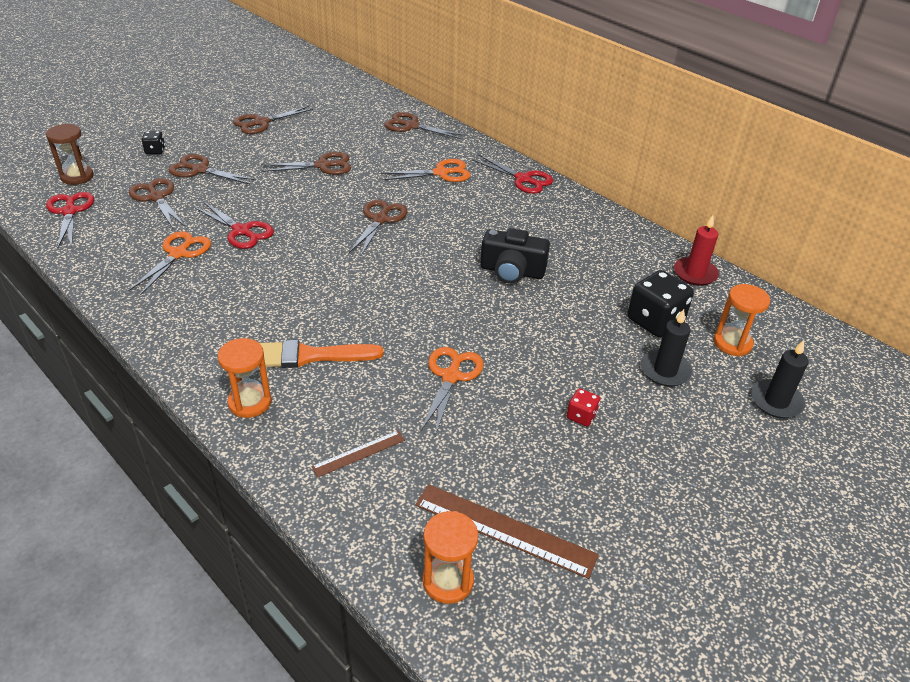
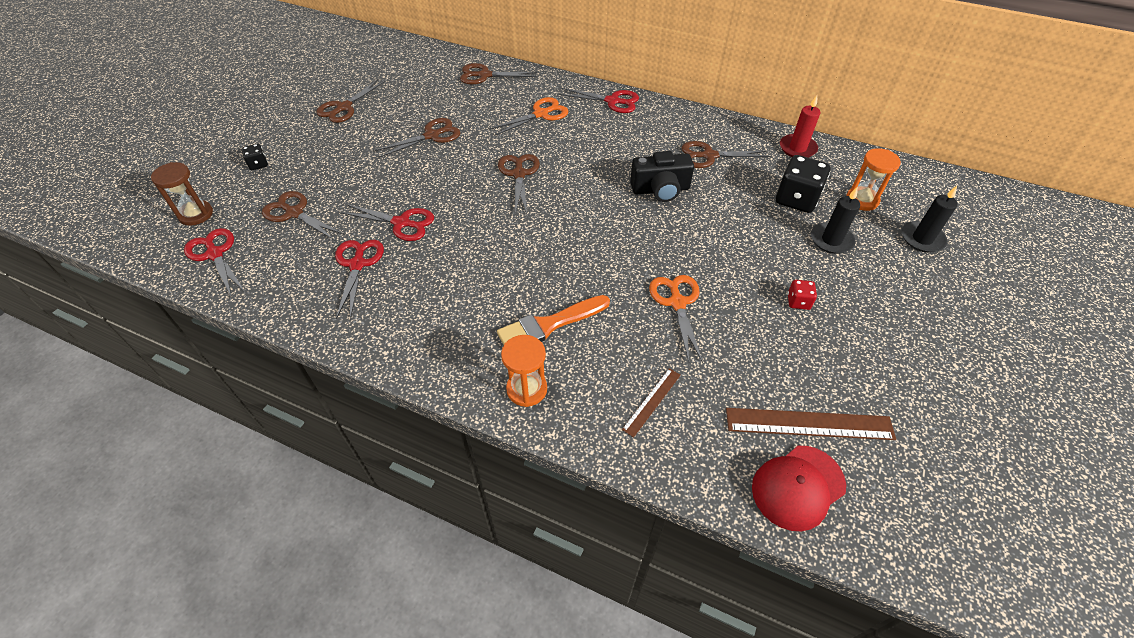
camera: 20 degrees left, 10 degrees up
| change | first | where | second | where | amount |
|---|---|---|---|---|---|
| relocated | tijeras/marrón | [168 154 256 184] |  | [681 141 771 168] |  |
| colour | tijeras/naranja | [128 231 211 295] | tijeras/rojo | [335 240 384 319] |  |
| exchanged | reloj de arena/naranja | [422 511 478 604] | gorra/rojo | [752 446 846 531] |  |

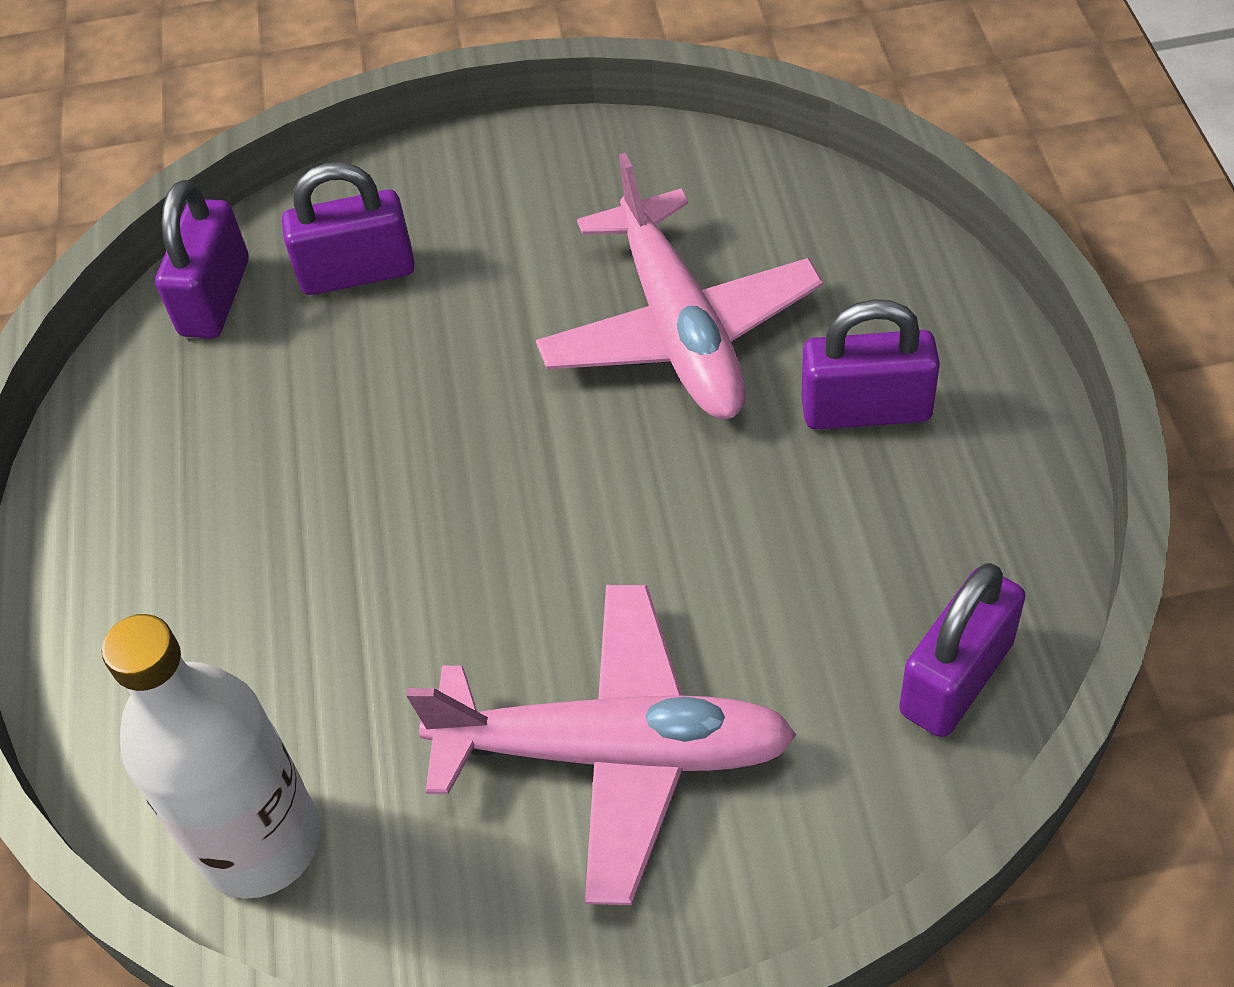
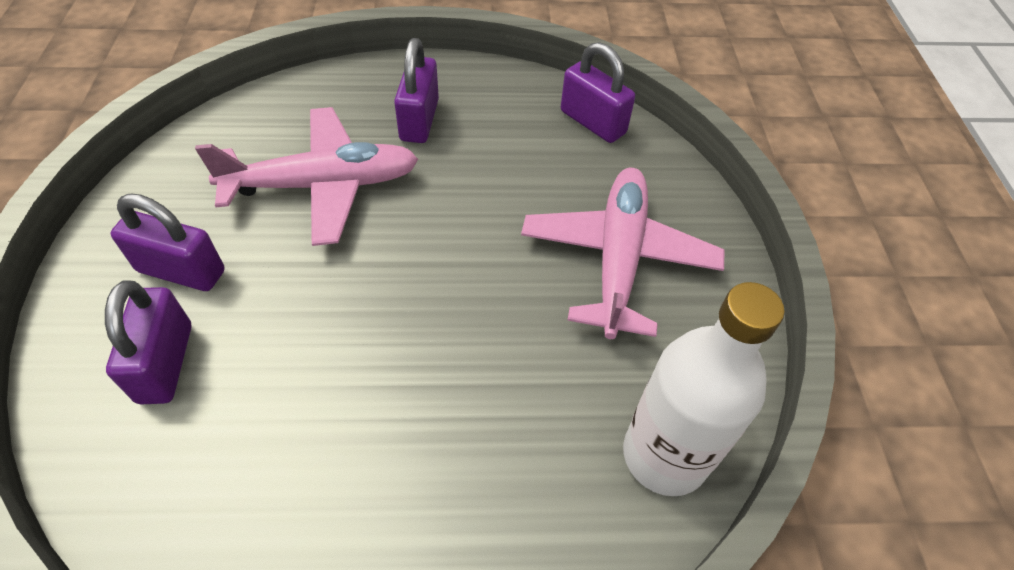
camera: 90 degrees left, 0 degrees up
| change | first | where | second | where | amount |
|---|---|---|---|---|---|
| relocated | candado/morado | [155 180 249 339] |  | [111 193 225 291] |  |

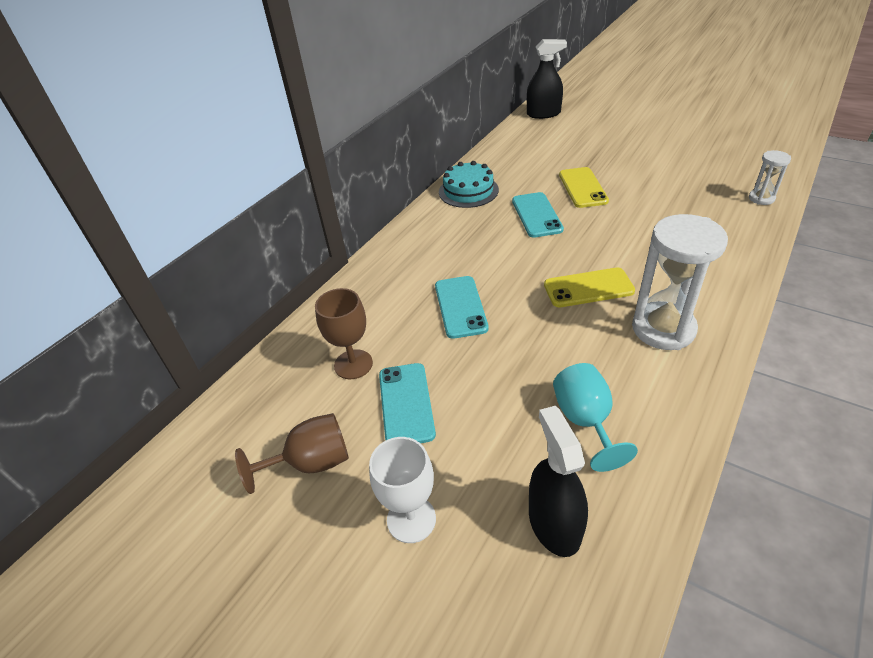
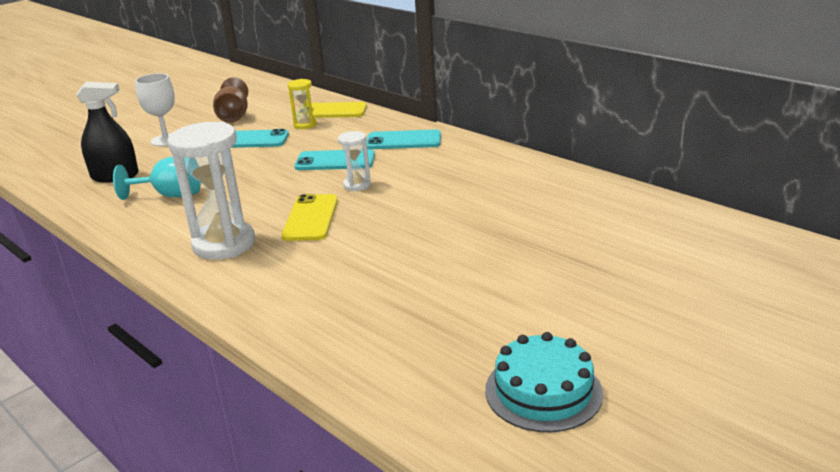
camera: 100 degrees right, 15 degrees down
| change | first | where | second | where | amount |
|---|---|---|---|---|---|
| missing | pulverizador/negro | [527 39 567 119] |  |  |  |
| relocated | reloj de arena/blanco | [749 150 791 205] |  | [338 131 371 191] |  |
| relocated | tarta/turquesa | [439 161 499 208] |  | [485 332 603 432] |  |
| relocated | móvil/amarillo | [559 167 609 208] |  | [307 102 367 118] |  |
| relocated | móvil/turquesa | [512 192 564 238] |  | [367 130 441 149] |  |
| exchanged | copa/marrón | [315 288 373 379] | reloj de arena/amarillo | [288 79 317 129] |  |

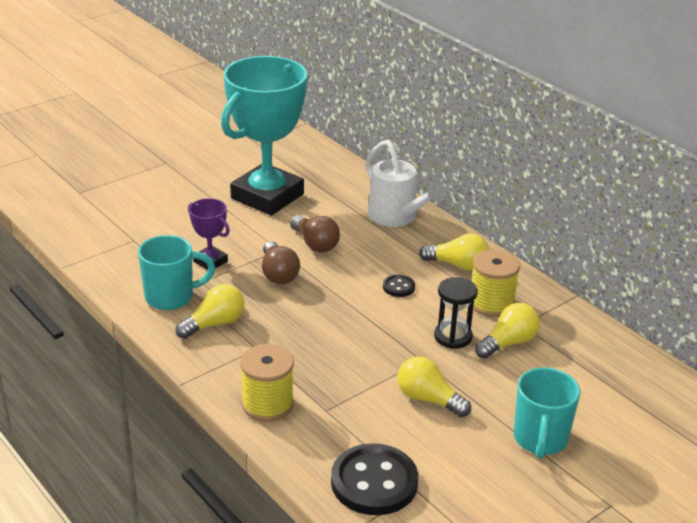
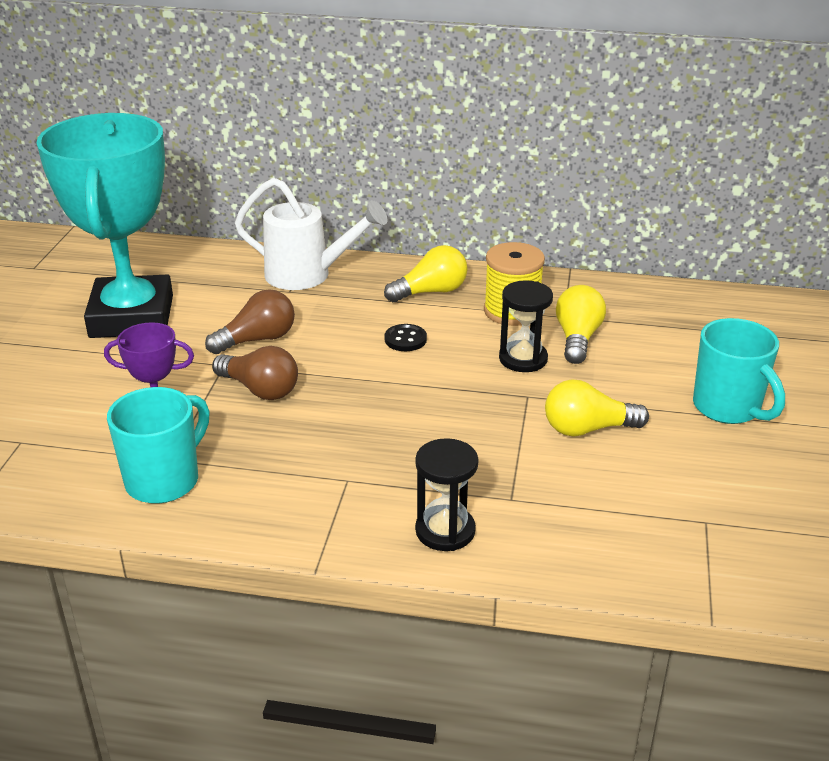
camera: 40 degrees left, 0 degrees up
| change | first | where | second | where | amount |
|---|---|---|---|---|---|
| spun | bombilla/marrón | [290 215 340 252] |  | [205 289 295 354] | 45 degrees counterclockwise |
| missing | bombilla/amarillo | [176 284 244 339] |  |  |  |
| exchanged | carrete/amarillo | [240 344 294 422] | reloj de arena/negro | [415 438 478 551] |  |
| missing | botón/negro | [331 443 418 515] |  |  |  |

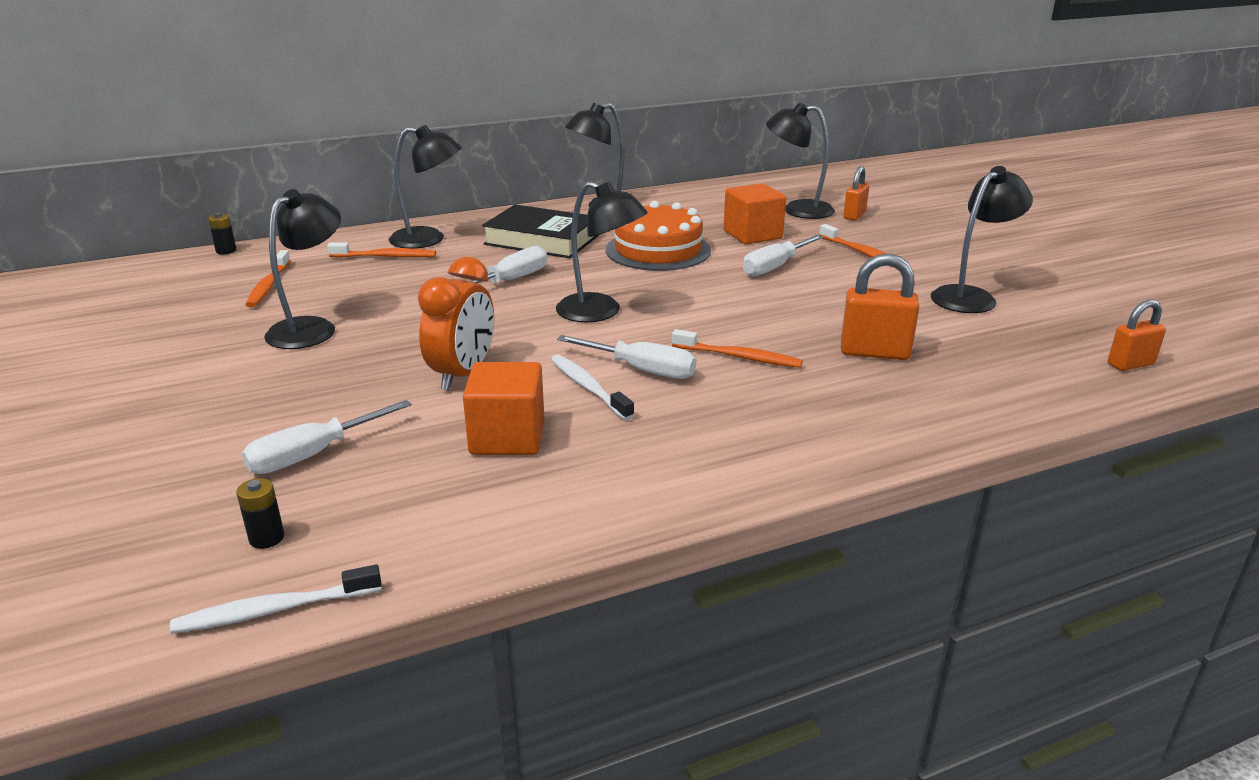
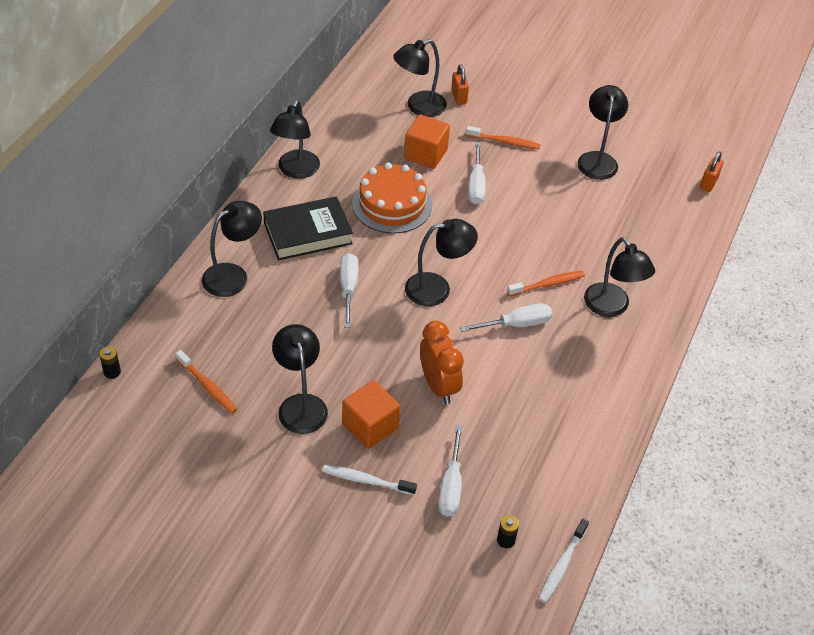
camera: 45 degrees left, 20 degrees up
| change | first | where | second | where | amount |
|---|---|---|---|---|---|
| missing | cepillo de dientes/naranja | [327 243 436 258] |  |  |  |
| missing | candado/naranja | [841 254 920 360] |  |  |  |
| relocated | cepillo de dientes/blanco | [551 355 634 420] |  | [322 465 417 495] |  |
| relocated | cubo/naranja | [463 362 544 455] |  | [342 380 400 449] |  |
| appeared |  |  | lámpara/negro | [584 237 655 317] |  |

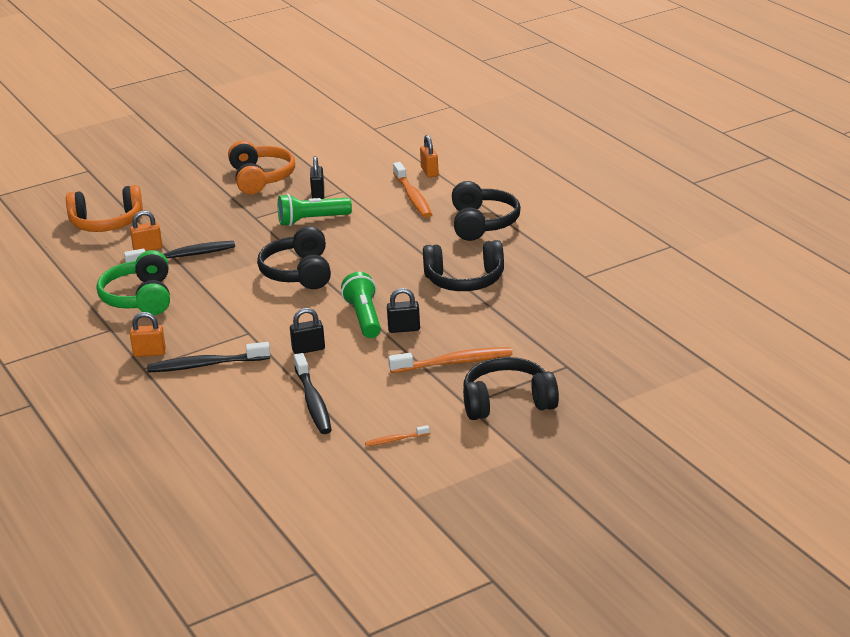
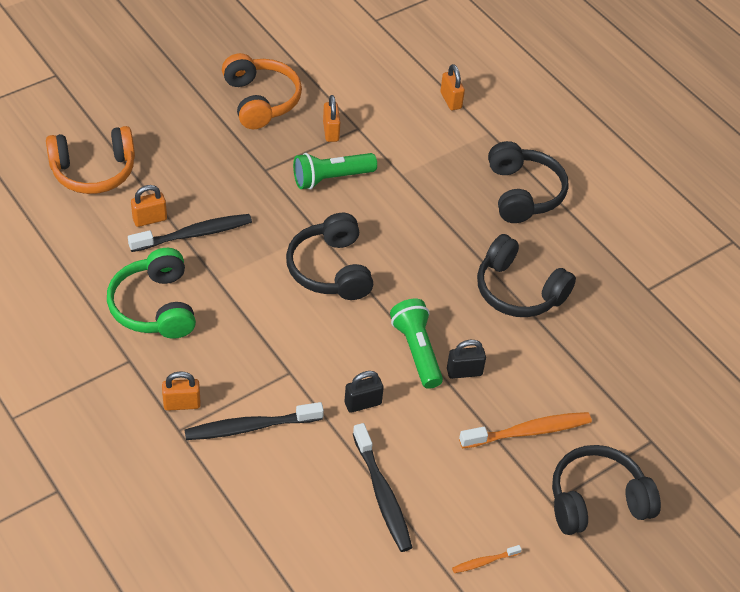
camera: 10 degrees left, 20 degrees up
| change | first | where | second | where | amount |
|---|---|---|---|---|---|
| colour | candado/negro | [310 156 324 199] | candado/naranja | [323 95 340 142] |  |
| missing | cepillo de dientes/naranja | [393 162 432 218] |  |  |  |
| spun | auriculares/negro | [423 240 504 291] |  | [477 234 576 317] | 45 degrees clockwise |

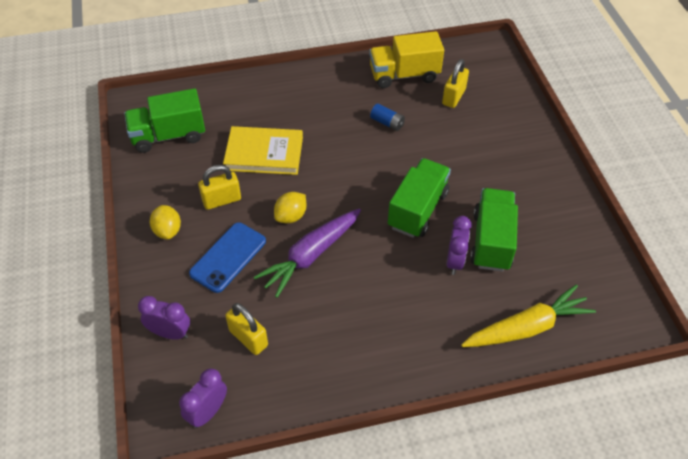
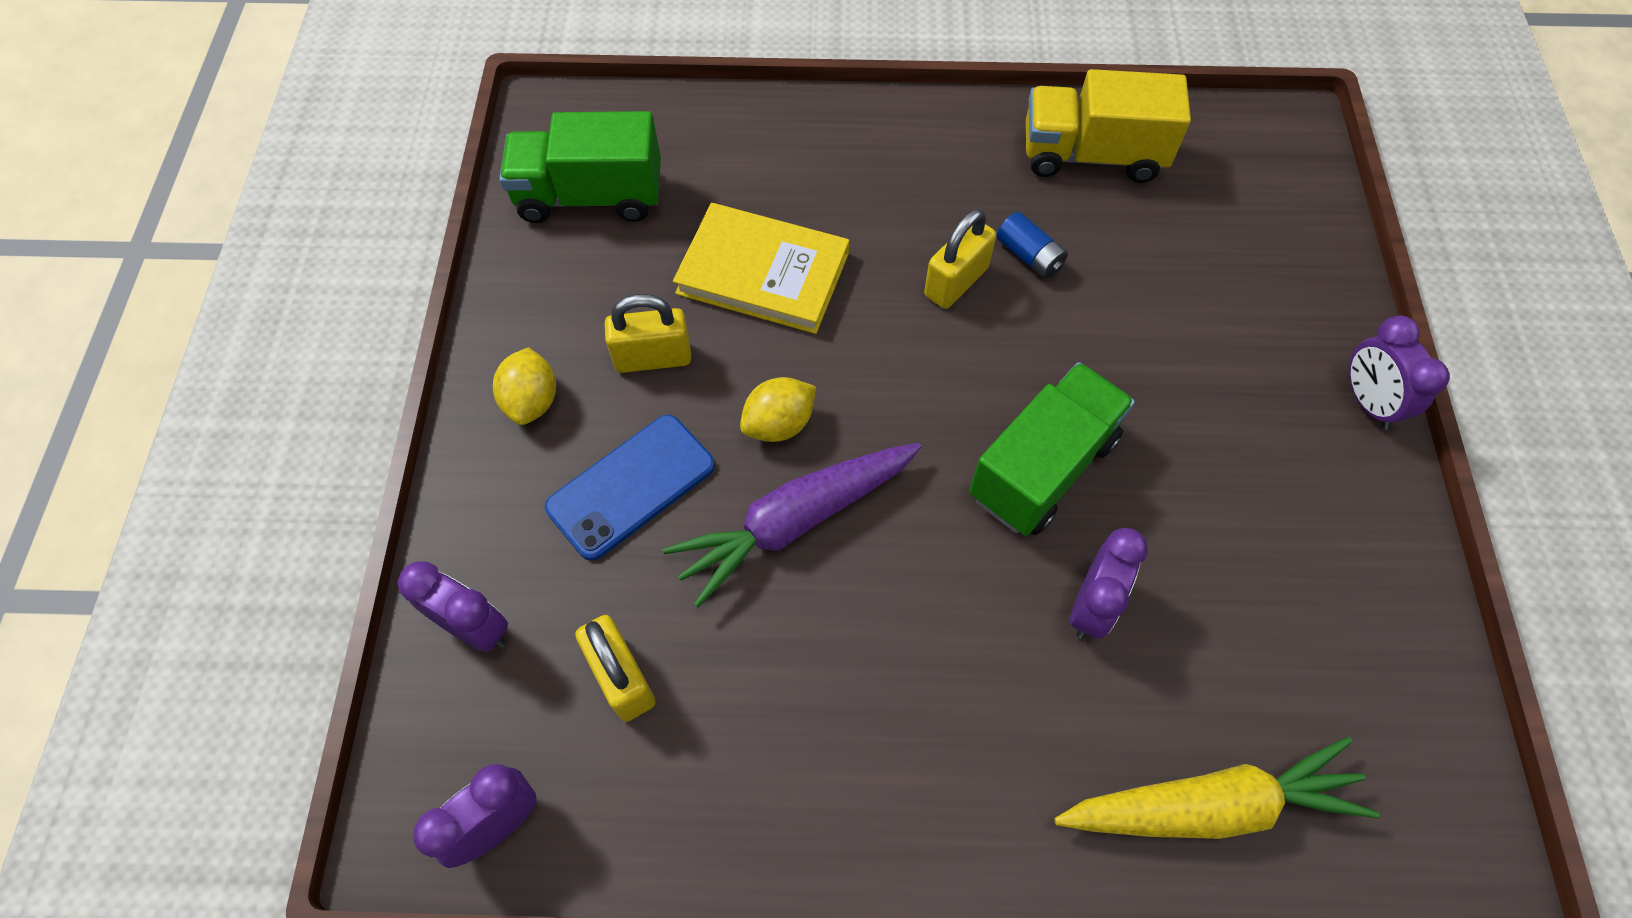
camera: 15 degrees right, 10 degrees up
| change | first | where | second | where | amount |
|---|---|---|---|---|---|
| relocated | candado/amarillo | [442 59 469 108] |  | [924 209 996 309] |  |
| missing | camión/verde | [470 188 518 272] |  |  |  |
| appeared |  |  | despertador/morado | [1349 316 1450 430] |  |

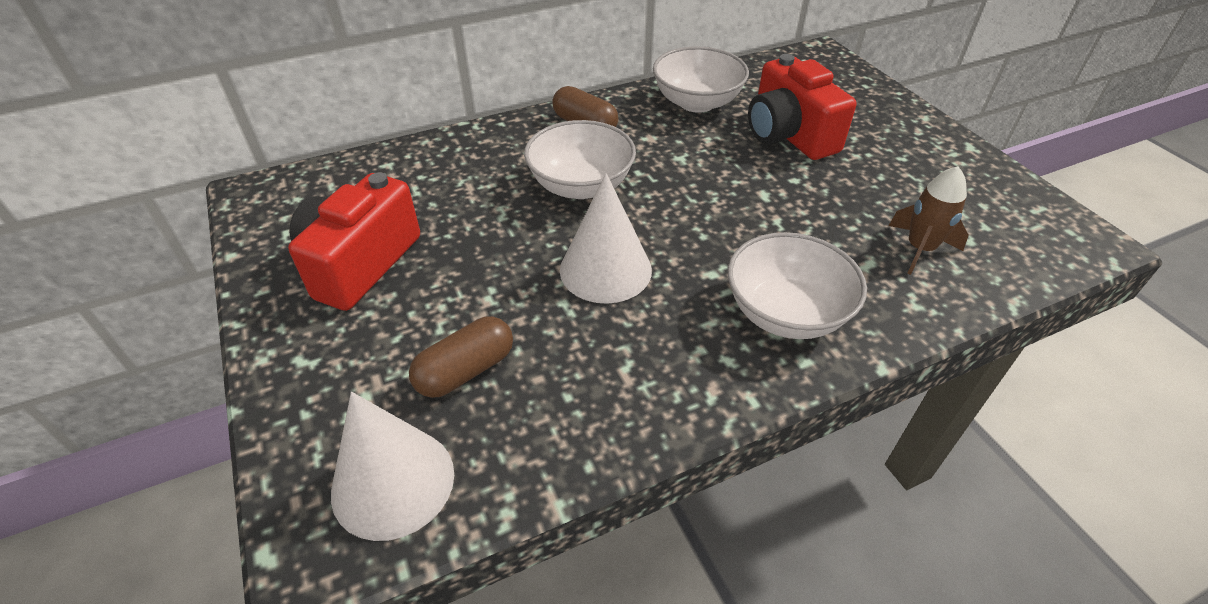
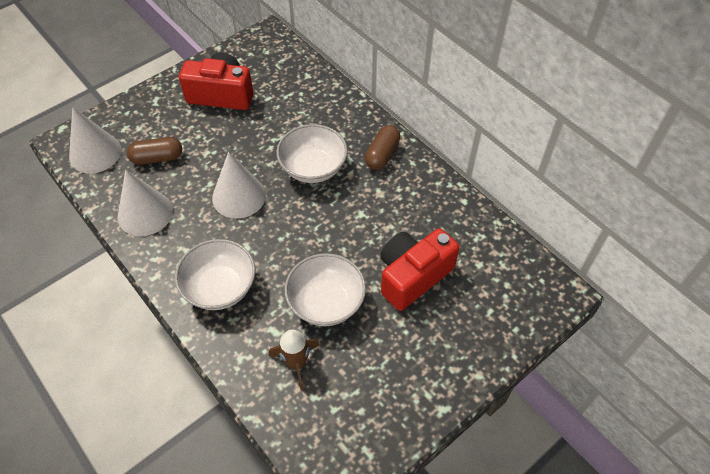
camera: 75 degrees right, 10 degrees up
| change | first | where | second | where | amount |
|---|---|---|---|---|---|
| relocated | cuenco/blanco | [653 46 749 113] |  | [284 253 366 326] |  |
| spun | cápsula/marrón | [409 316 513 398] |  | [127 137 182 165] | 45 degrees counterclockwise |
| appeared |  |  | cono/blanco | [118 170 173 236] |  |

